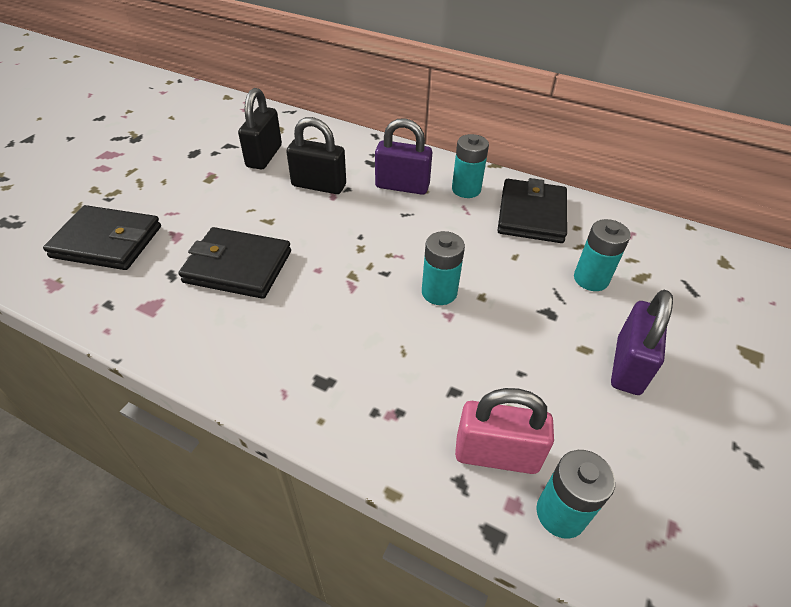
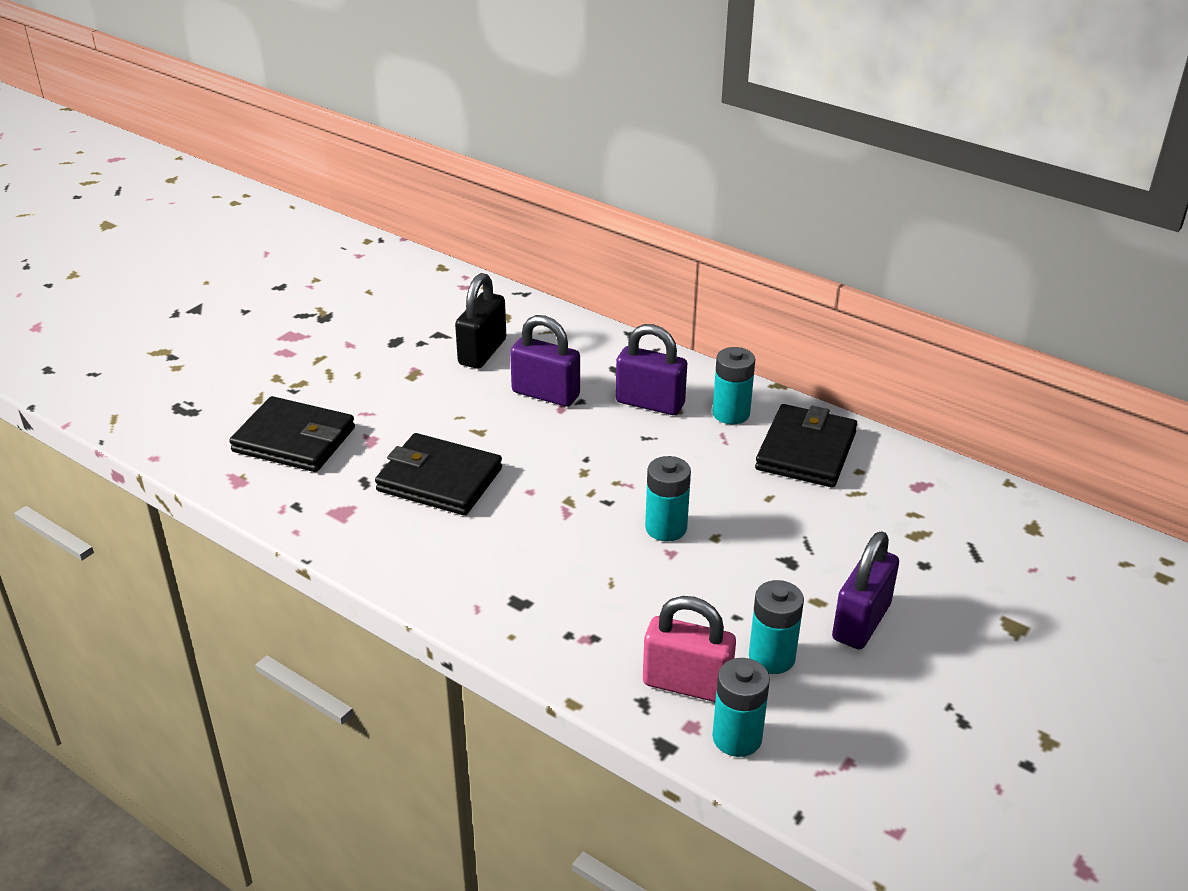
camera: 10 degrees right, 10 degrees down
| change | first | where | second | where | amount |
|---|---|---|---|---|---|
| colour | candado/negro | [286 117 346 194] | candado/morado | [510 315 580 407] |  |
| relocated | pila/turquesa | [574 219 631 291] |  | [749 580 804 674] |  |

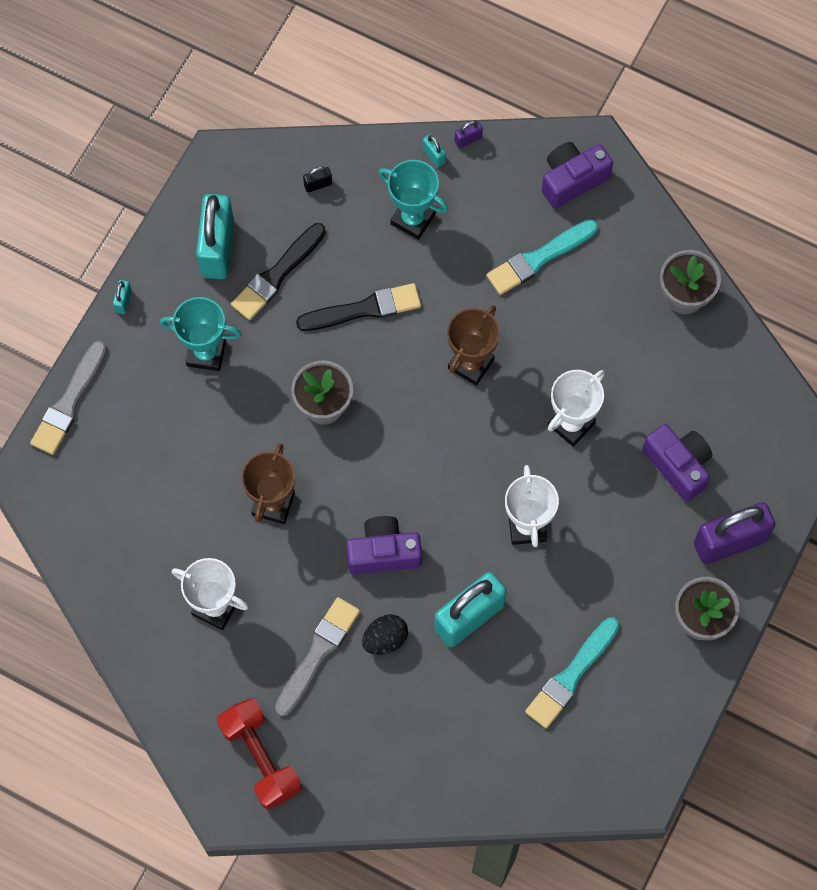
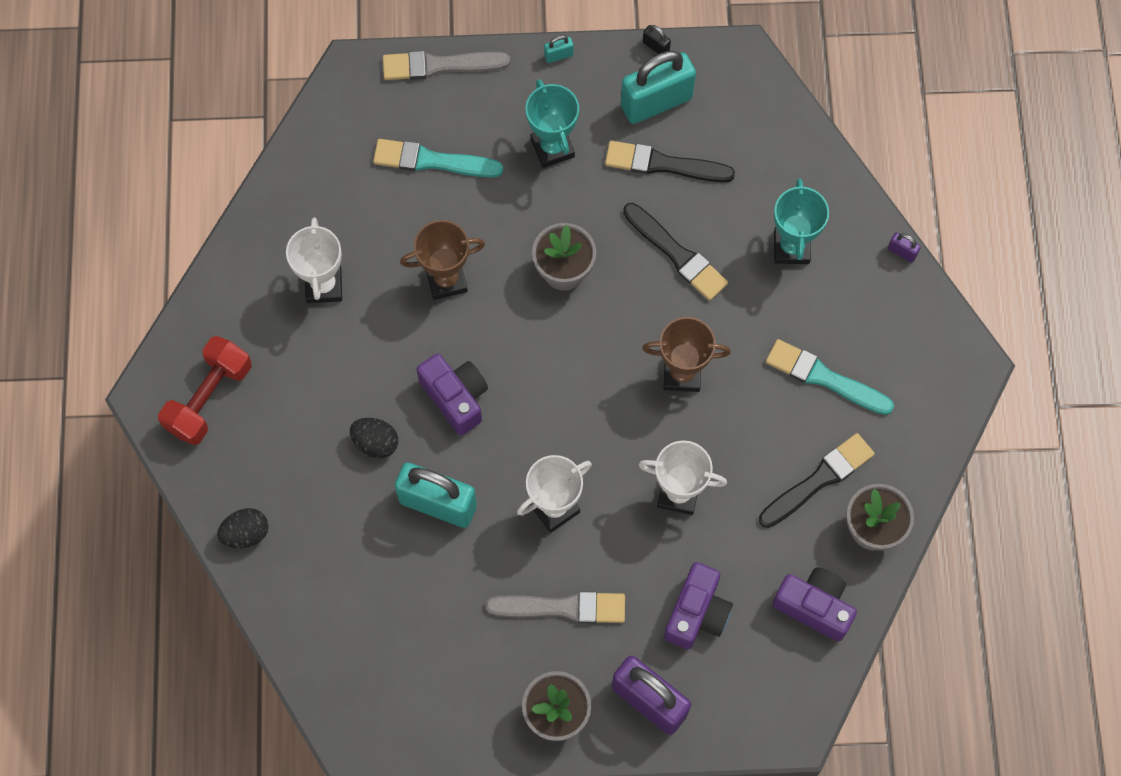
camera: 60 degrees right, 0 degrees up
| change | first | where | second | where | amount |
|---|---|---|---|---|---|
| missing | candado/turquesa | [423 134 446 167] |  |  |  |
| relocated | cámara/morado | [542 142 613 209] |  | [772 567 857 641] |  |
| relocated | candado/negro | [303 167 332 193] |  | [643 25 671 54] |  |
| relocated | pincel/gris | [275 597 360 716] |  | [485 591 625 623] |  |
| relocated | pincel/turquesa | [525 617 620 728] |  | [373 139 503 177] |  |
| appeared |  |  | pincel/negro | [759 433 875 528] |  |
| appeared |  |  | huevo/negro | [217 508 268 548] |  |

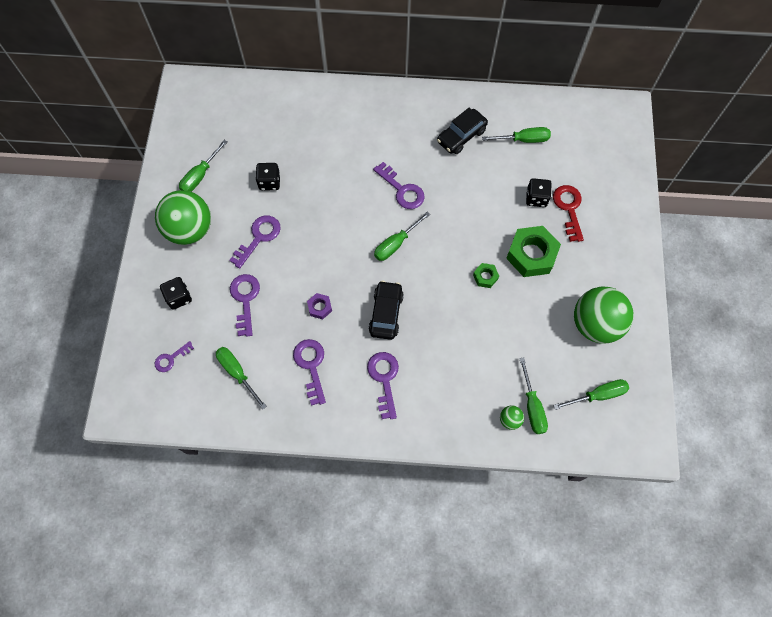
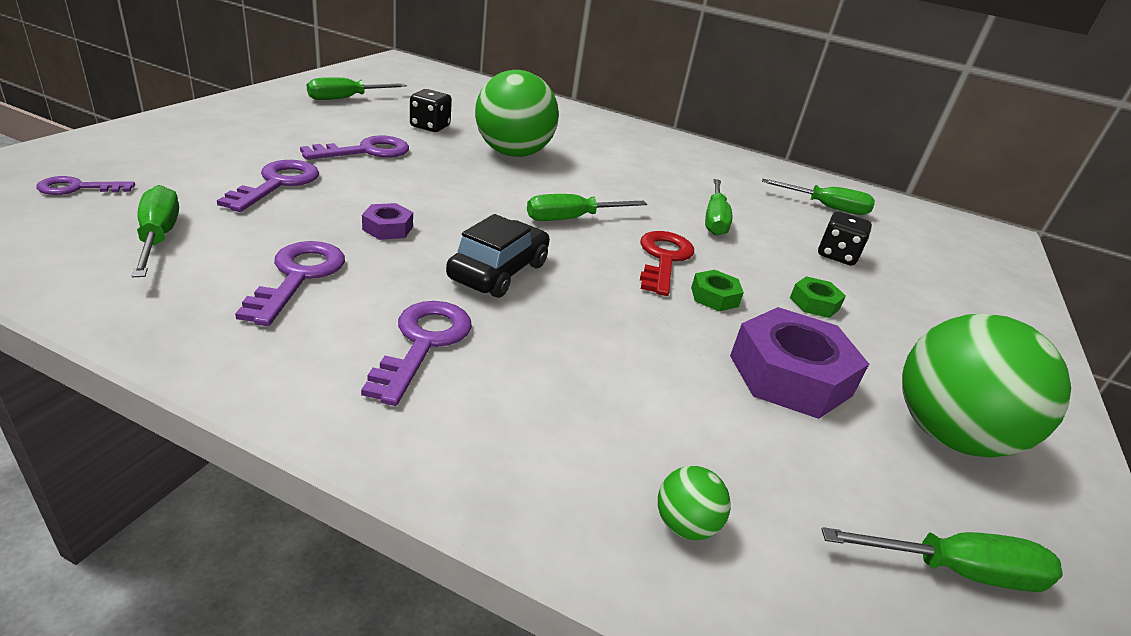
camera: 15 degrees right, 35 degrees down
| change | first | where | second | where | amount |
|---|---|---|---|---|---|
| missing | coche/negro | [437 108 488 154] |  |  |  |
| missing | llave/morado | [373 162 425 209] |  |  |  |
| relocated | llave/rojo | [553 185 584 242] |  | [640 231 694 296] |  |
| relocated | pelota/verde | [155 190 211 245] |  | [475 70 559 157] |  |
| size | tuerca/verde | [506 226 561 277] |  | [790 276 846 318] | x0.48 |
| missing | dado/negro | [160 277 192 310] |  |  |  |
| relocated | destornillador/verde | [519 357 548 434] |  | [705 179 732 236] |  |
| appeared |  |  | tuerca/morado | [730 307 869 419] |  |

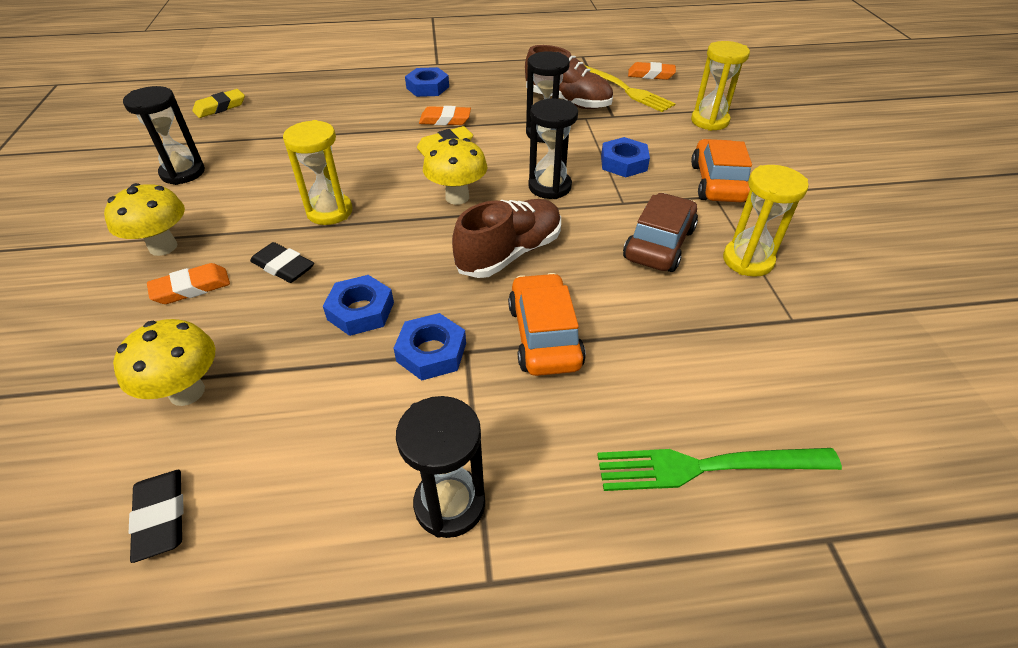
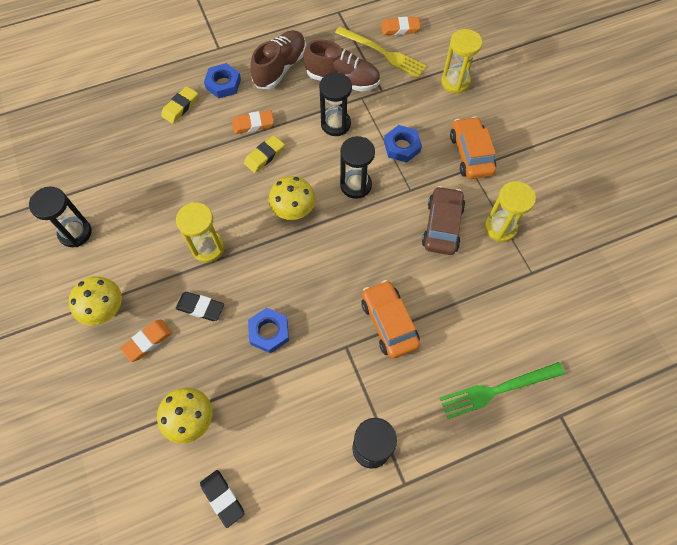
camera: 15 degrees left, 20 degrees up
| change | first | where | second | where | amount |
|---|---|---|---|---|---|
| relocated | goma de borrar/amarillo | [192 89 245 118] |  | [161 86 198 124] |  |
| relocated | zapato/marrón | [452 199 561 278] |  | [250 30 306 89] |  |
| missing | tuerca/azul | [393 313 466 380] |  |  |  |

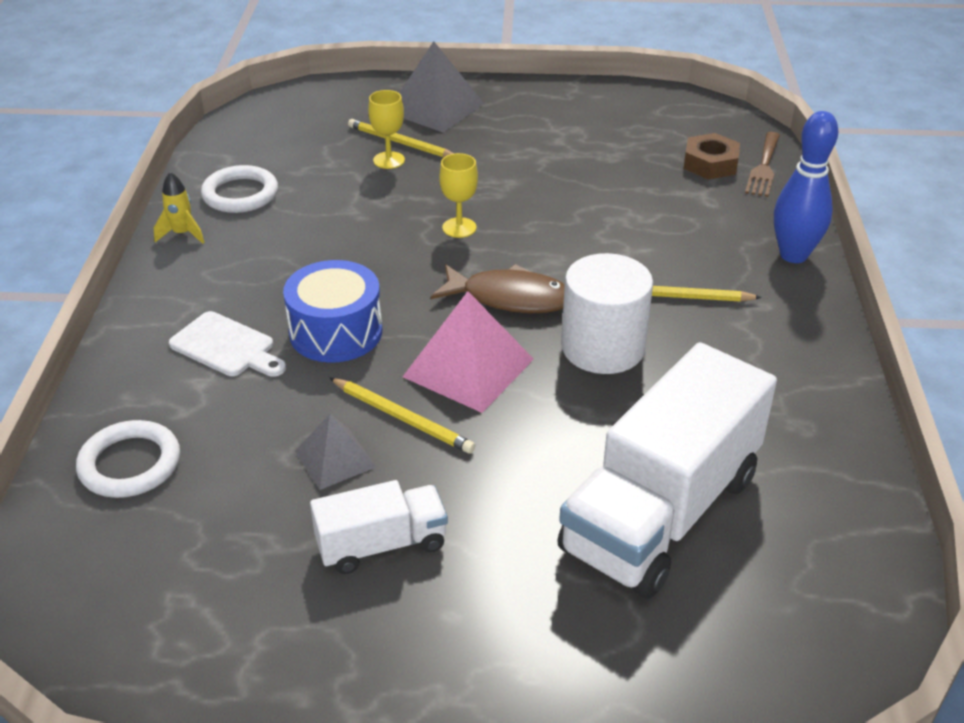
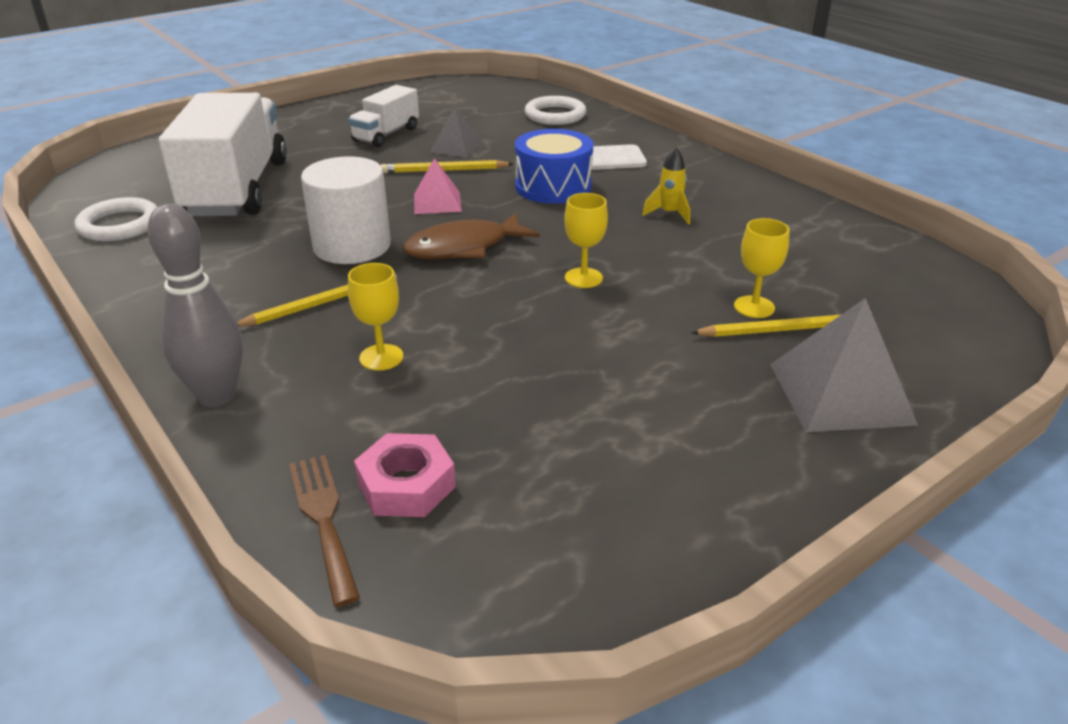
camera: 140 degrees right, 5 degrees down
| change | first | where | second | where | amount |
|---|---|---|---|---|---|
| colour | bolo/azul | [774 111 838 263] | bolo/gris | [147 204 243 407] |  |
| colour | tuerca/marrón | [684 133 740 180] | tuerca/rosa | [354 433 456 517] |  |
| relocated | anillo/blanco | [201 165 278 213] |  | [74 197 157 241] |  |
| relocated | cohete/amarillo | [154 172 205 244] |  | [642 147 690 225] |  |
| size | pirámide/rosa | [403 291 534 413] |  | [414 158 462 214] | x0.59 |
| appeared |  |  | copa/amarillo | [348 263 403 371] |  |

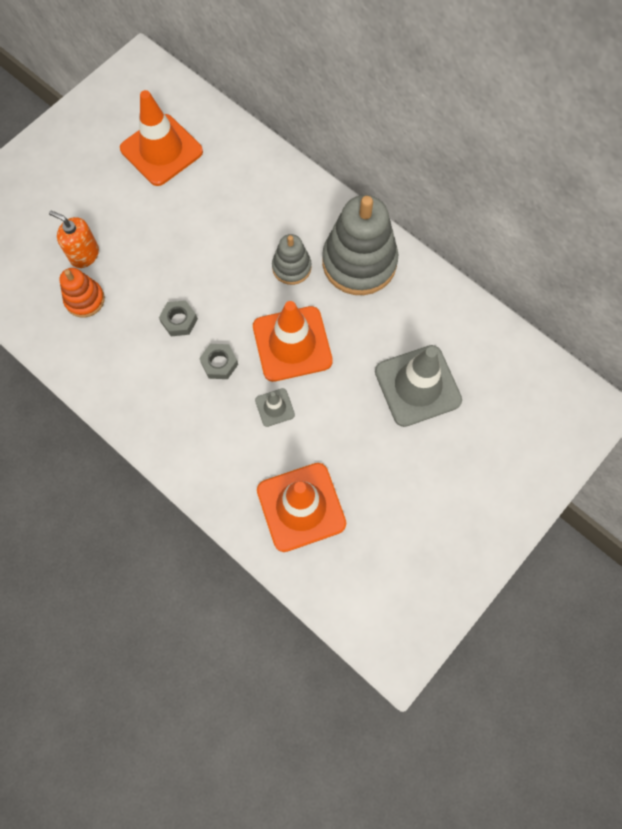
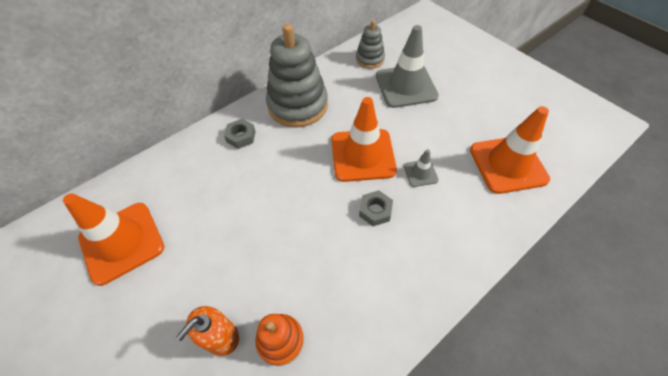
camera: 80 degrees left, 15 degrees down
| change | first | where | second | where | amount |
|---|---|---|---|---|---|
| relocated | juguete apilable/gris | [272 234 311 285] |  | [356 20 385 69] |  |
| relocated | tuerca/gris | [159 300 198 336] |  | [224 119 256 149] |  |

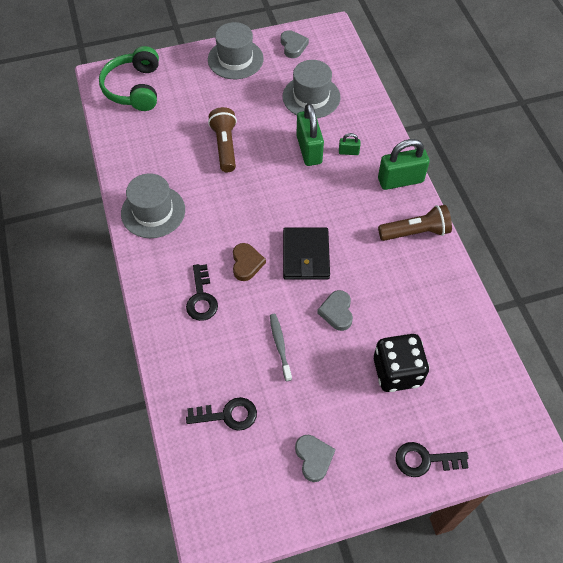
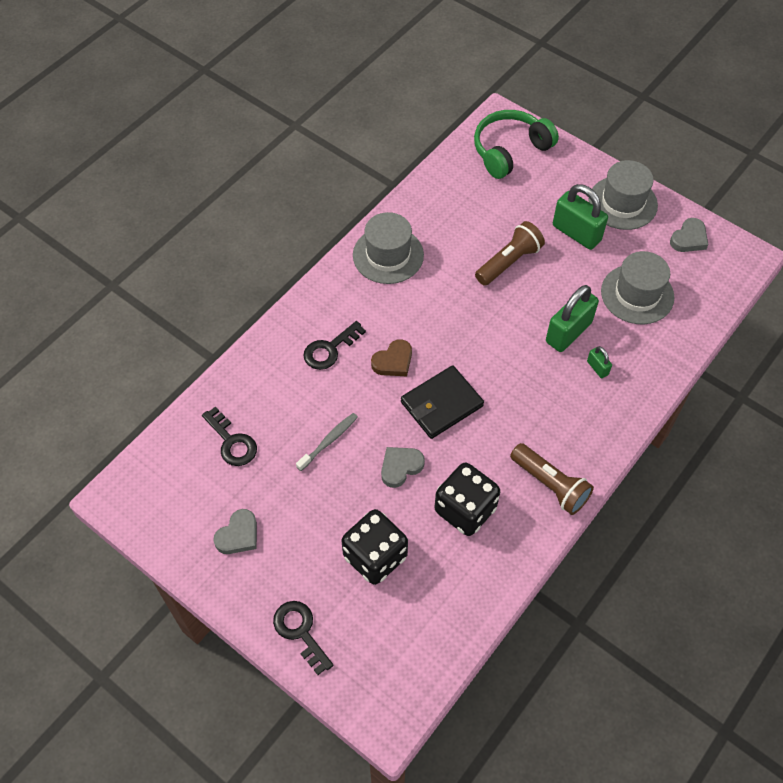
camera: 55 degrees right, 0 degrees up
| change | first | where | second | where | amount |
|---|---|---|---|---|---|
| relocated | candado/verde | [378 139 430 190] |  | [553 184 608 250] |  |
| appeared |  |  | dado/negro | [435 463 500 536] |  |

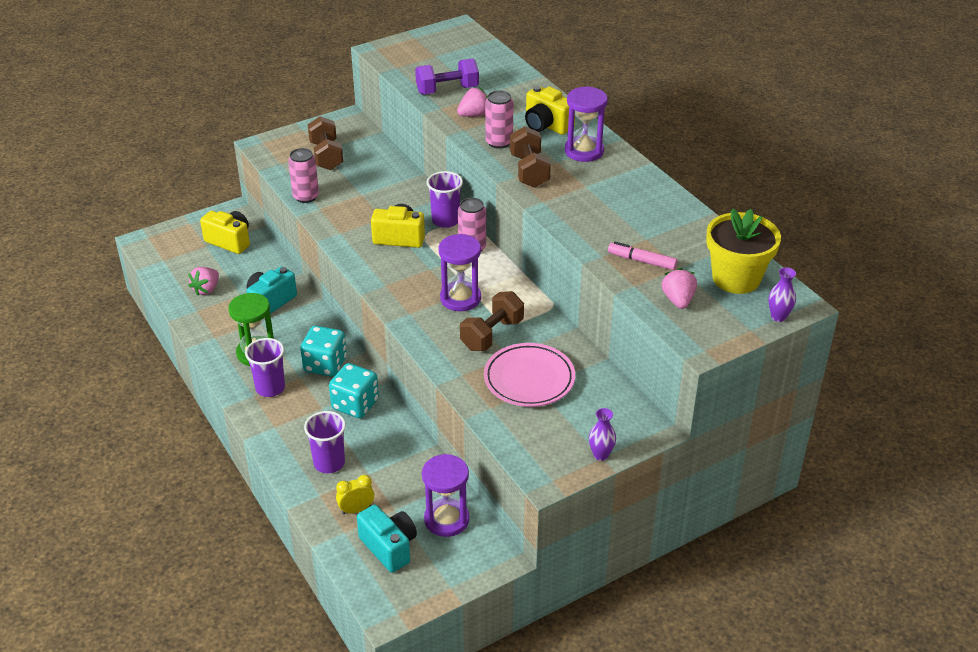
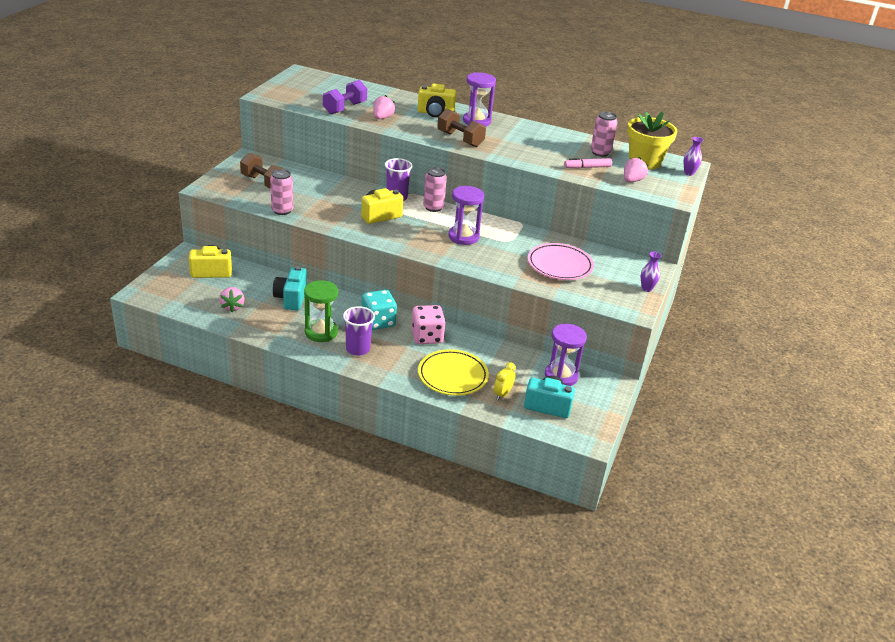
camera: 40 degrees left, 5 degrees down
| change | first | where | second | where | amount |
|---|---|---|---|---|---|
| relocated | lata/rosa | [485 90 513 149] |  | [591 112 617 157] |  |
| spun | fresa/rosa | [662 268 697 309] |  | [624 157 648 182] | 75 degrees clockwise |
| missing | mancuerna/marrón | [460 291 524 351] |  |  |  |
| colour | dado/turquesa | [329 363 379 418] | dado/rosa | [411 305 446 344] |  |
| exchanged | vaso/morado | [304 411 346 473] | plato/amarillo | [418 349 489 396] |  |

